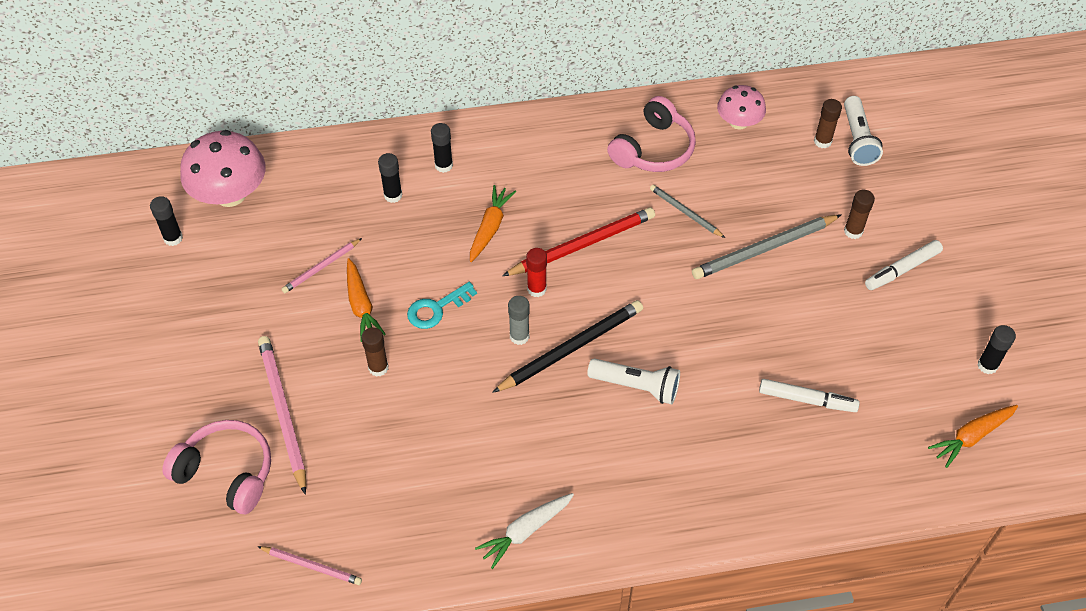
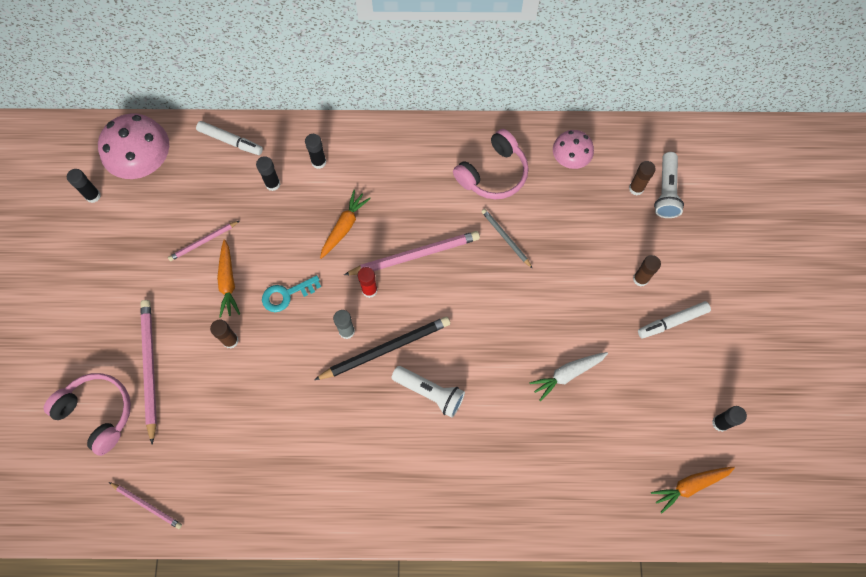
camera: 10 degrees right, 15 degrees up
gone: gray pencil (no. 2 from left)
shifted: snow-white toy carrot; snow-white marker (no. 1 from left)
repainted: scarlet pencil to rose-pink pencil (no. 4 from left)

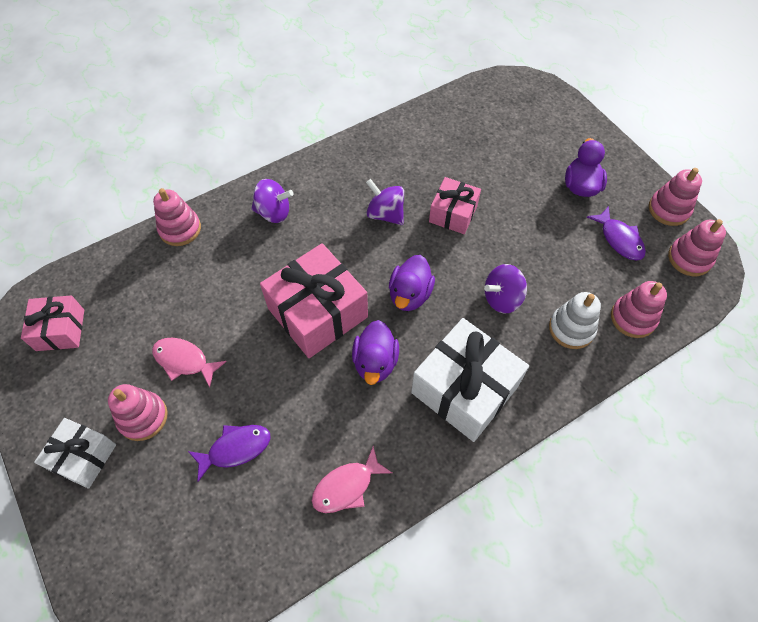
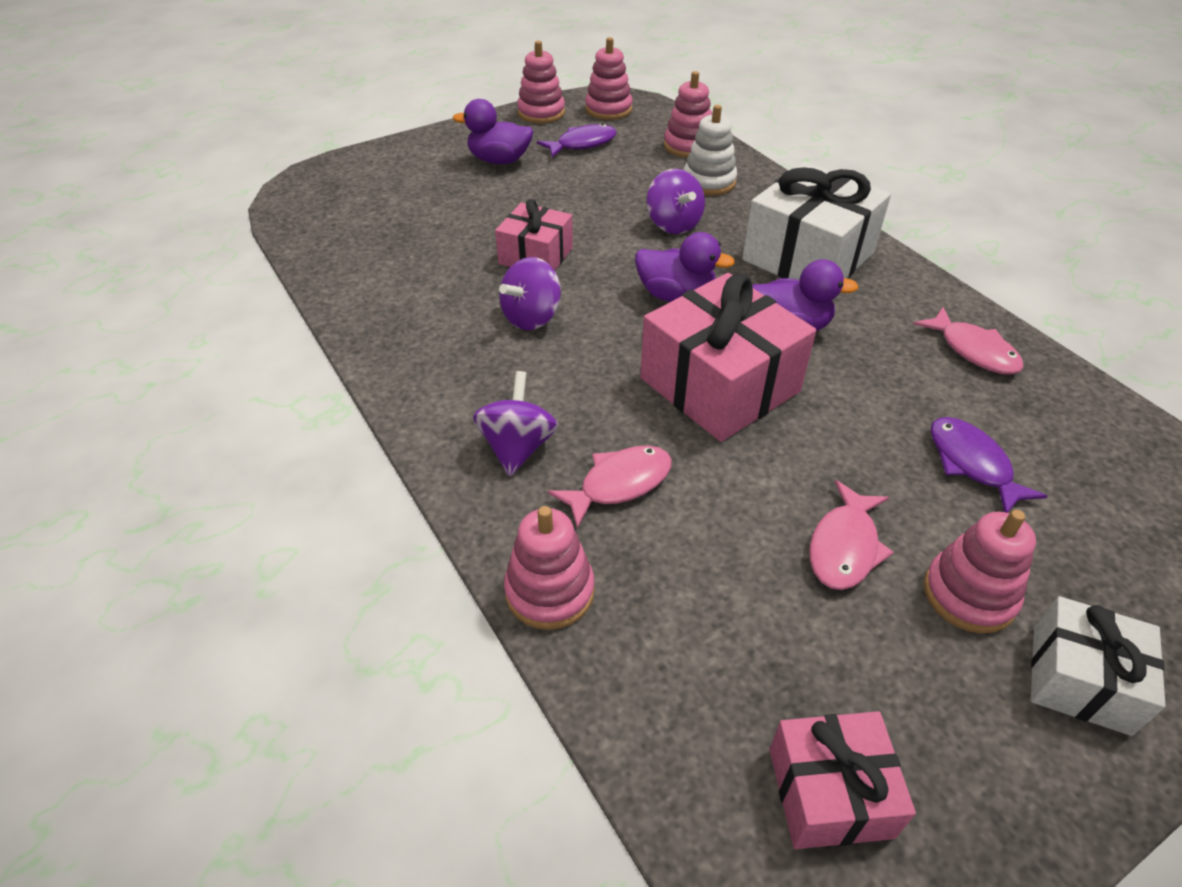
camera: 90 degrees left, 15 degrees down
new: rose-pink toy fish (no. 1 from left)

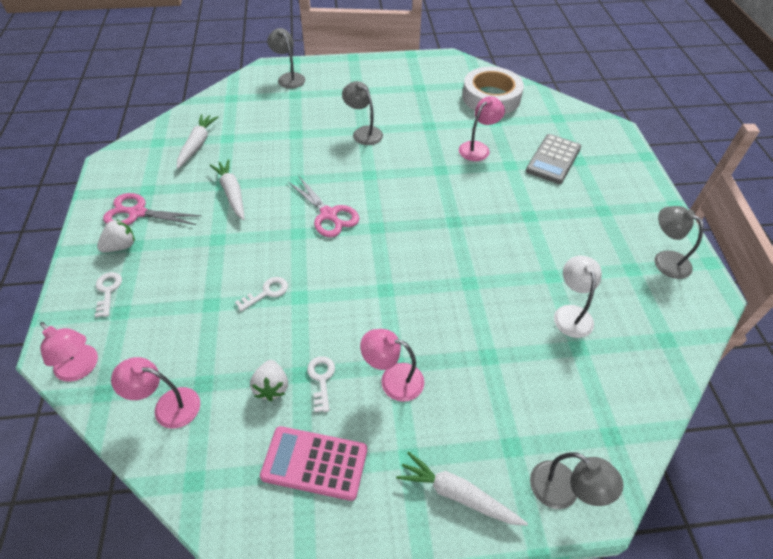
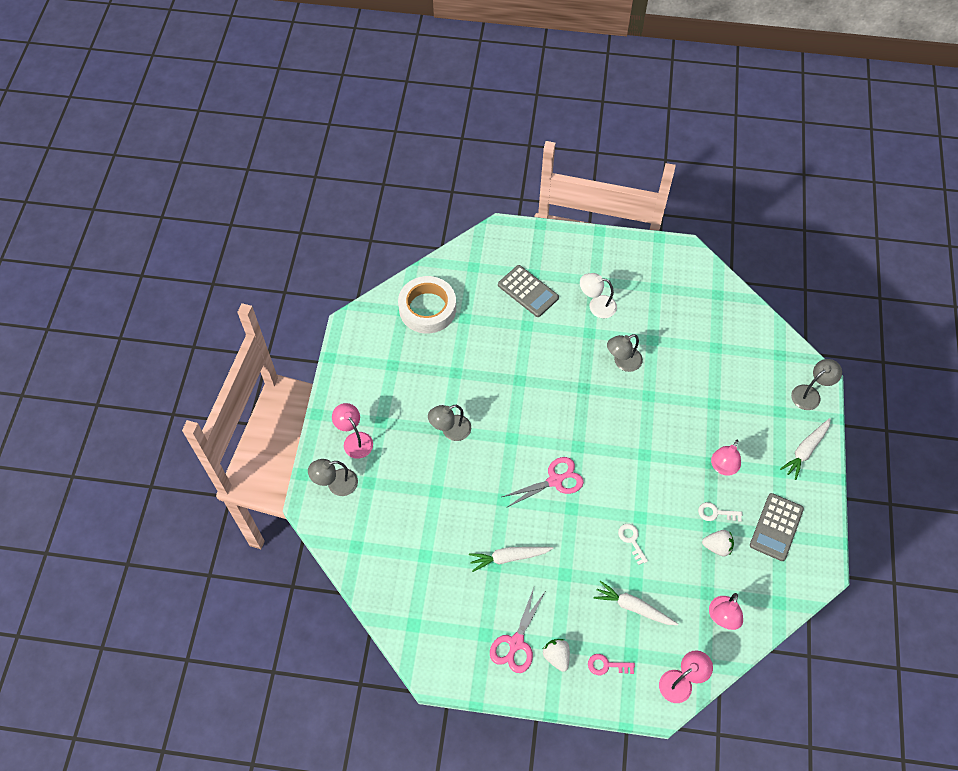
camera: 75 degrees left, 10 degrees up
shifted: snow-white toy carrot (no. 1 from left in the first image) to snow-white toy carrot (no. 2 from left); rose-pink lamp (no. 4 from left in the first image) to rose-pink lamp (no. 1 from left); snow-white lamp; gray lamp (no. 4 from left in the first image) to gray lamp (no. 3 from left)
repainted: snow-white key (no. 1 from left) to rose-pink key; rose-pink pocket calculator to gray pocket calculator (no. 2 from left)

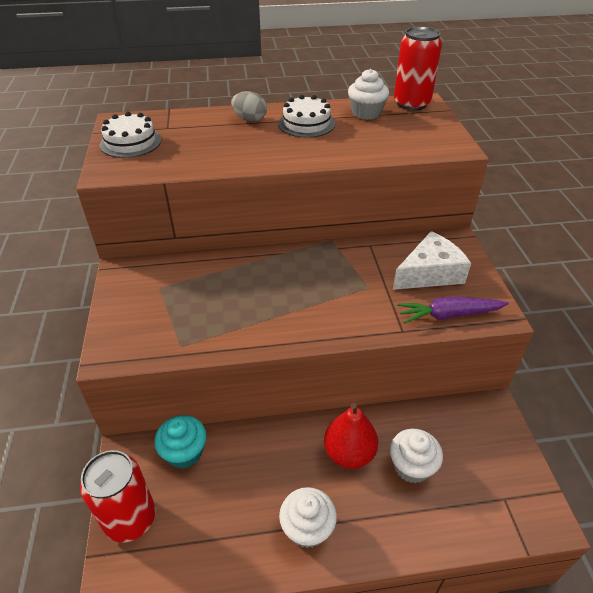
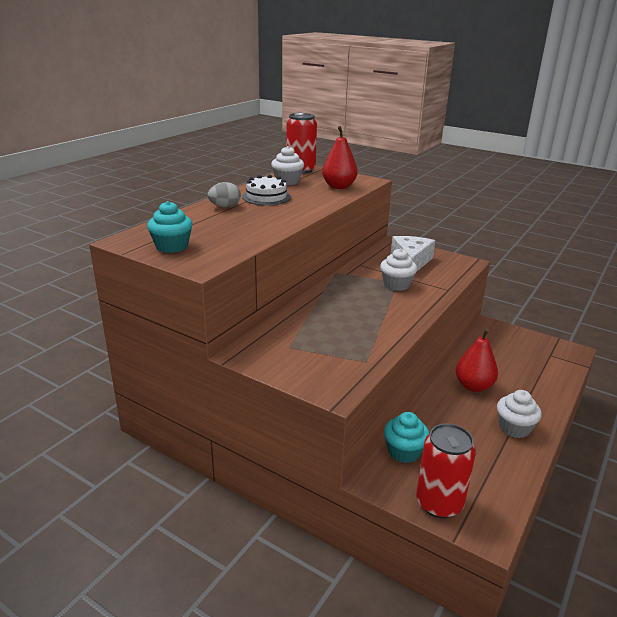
camera: 50 degrees left, 15 degrees down
gone: royal purple toy carrot
new: scarlet pear (no. 1 from left)
shifted: snow-white muffin (no. 3 from left in the first image) to snow-white muffin (no. 2 from left)
swapped: snow-white gateau (no. 1 from left) to turquoise muffin (no. 1 from left)

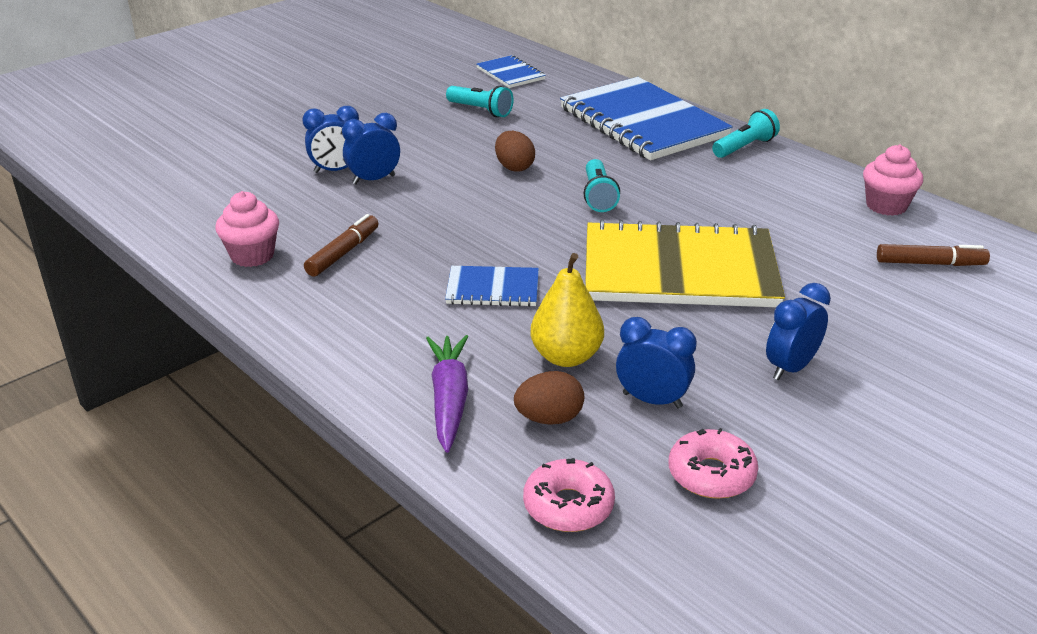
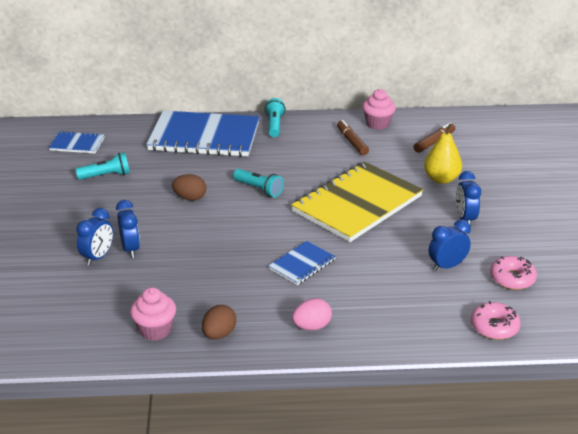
camera: 50 degrees left, 0 degrees up
gone: royal purple toy carrot
new: rose-pink egg
shifted: brown marker (no. 1 from left); brown egg (no. 2 from left); golden pear
rotated: royal blue alarm clock (no. 2 from left) 150 degrees clockwise

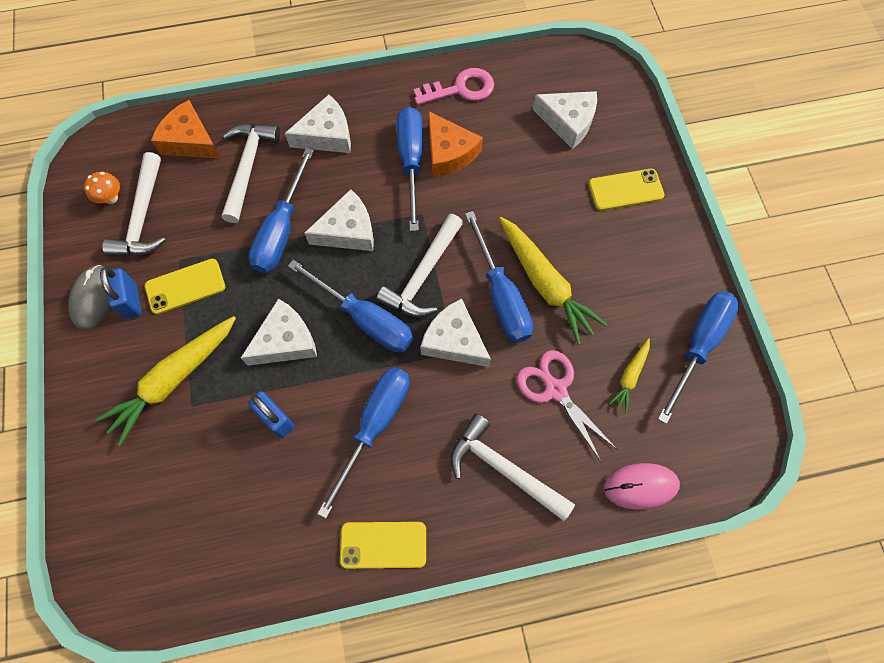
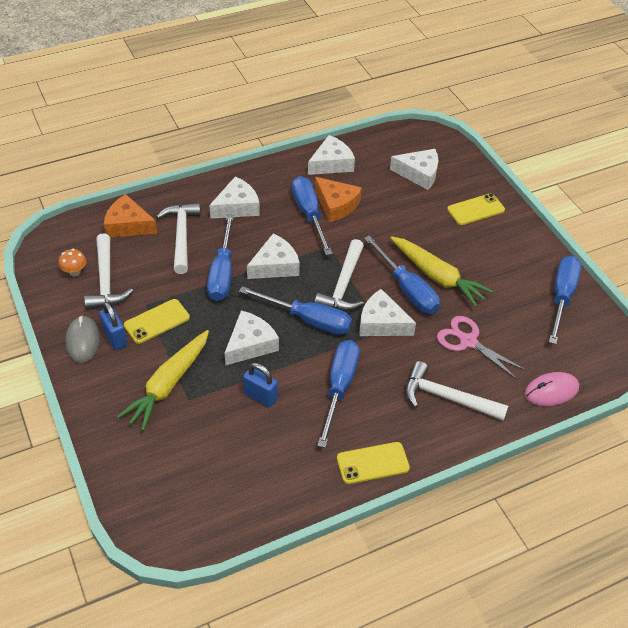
camera: 15 degrees left, 20 degrees down
gone: golden toy carrot (no. 3 from left)
swapped: rose-pink key to snow-white cheese wedge (no. 4 from left)

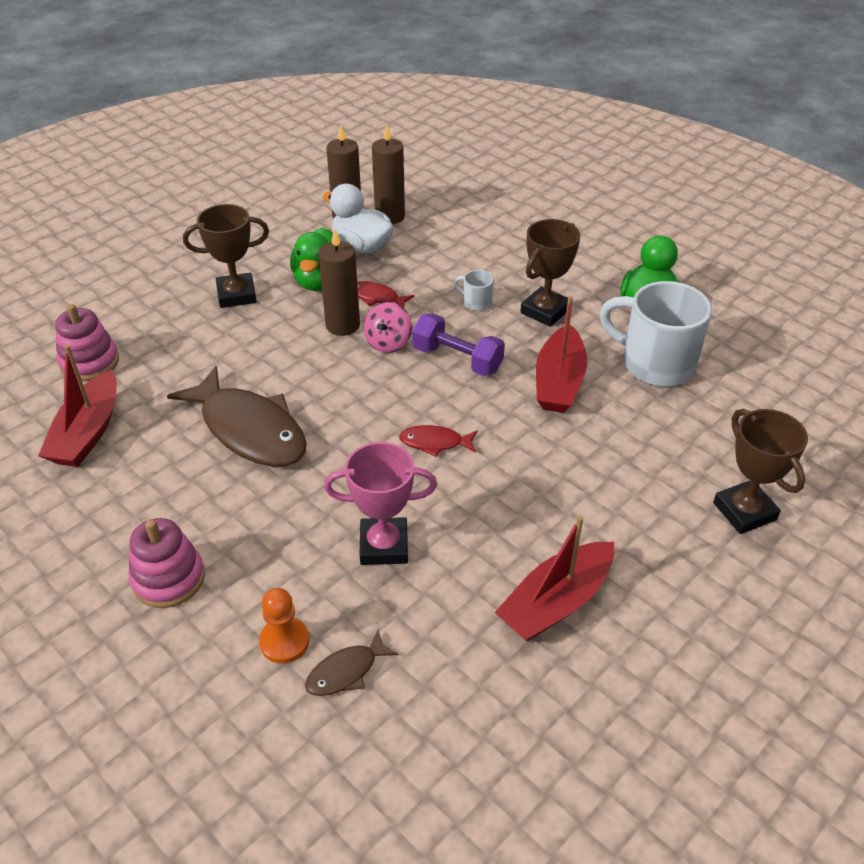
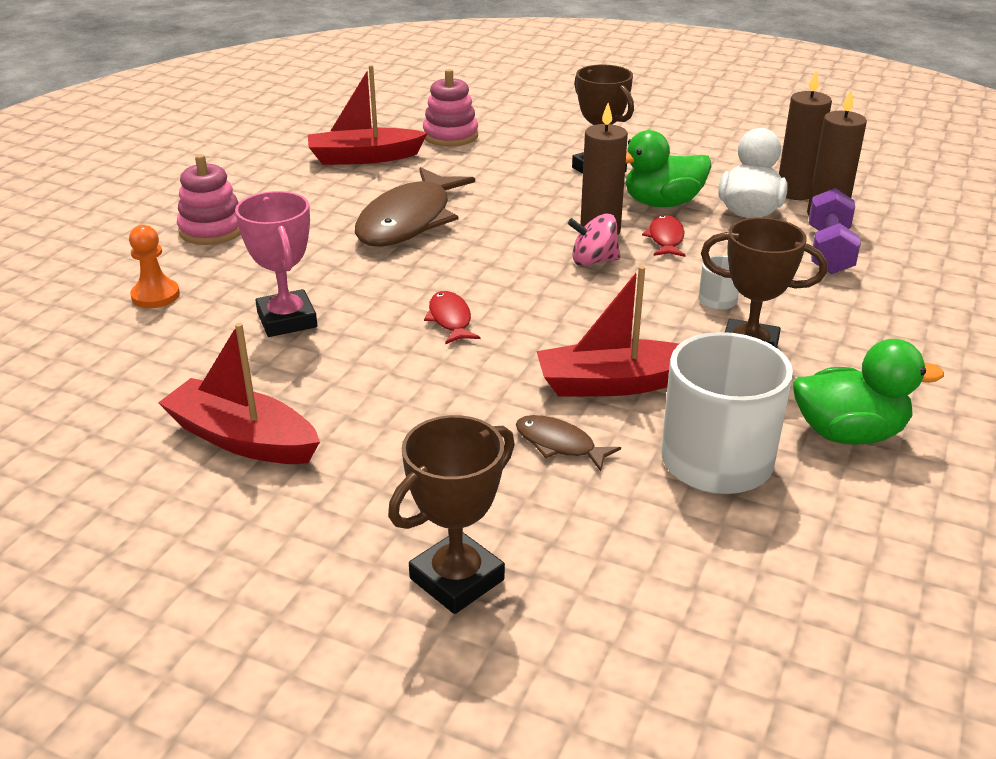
camera: 70 degrees right, 10 degrees down
shifted: brown toy fish (no. 2 from left); royal purple hand weight

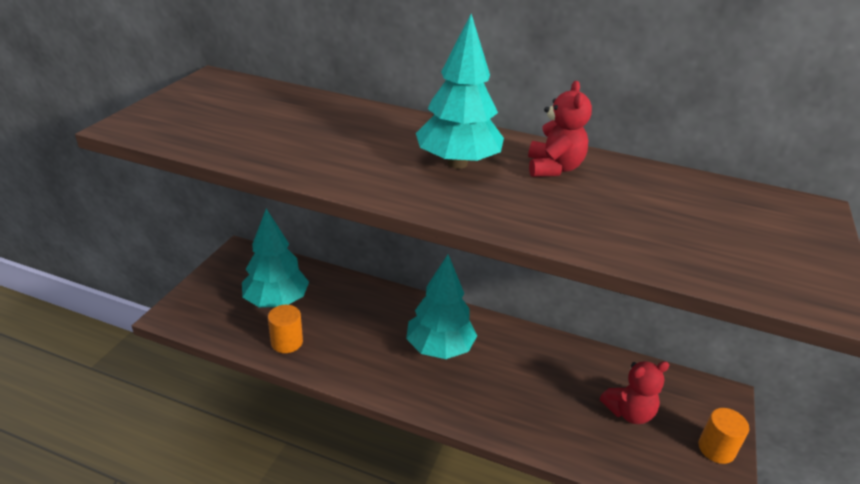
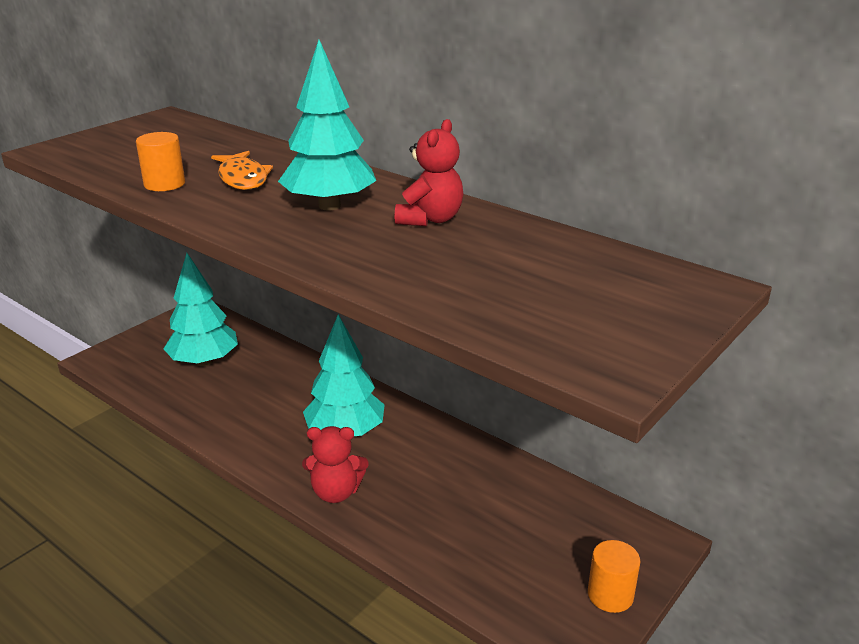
camera: 20 degrees right, 5 degrees down
new: orange toy fish
shifted: orange solid cylinder (no. 1 from left); scarlet teddy bear (no. 2 from left in the first image) to scarlet teddy bear (no. 1 from left)

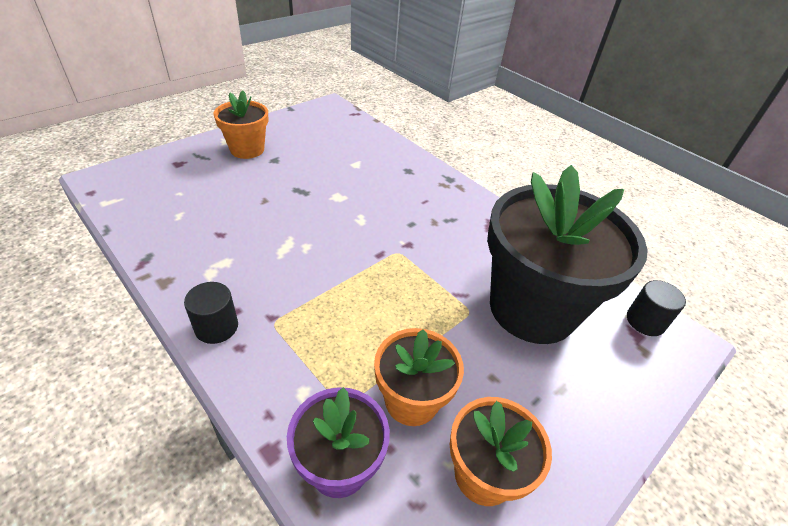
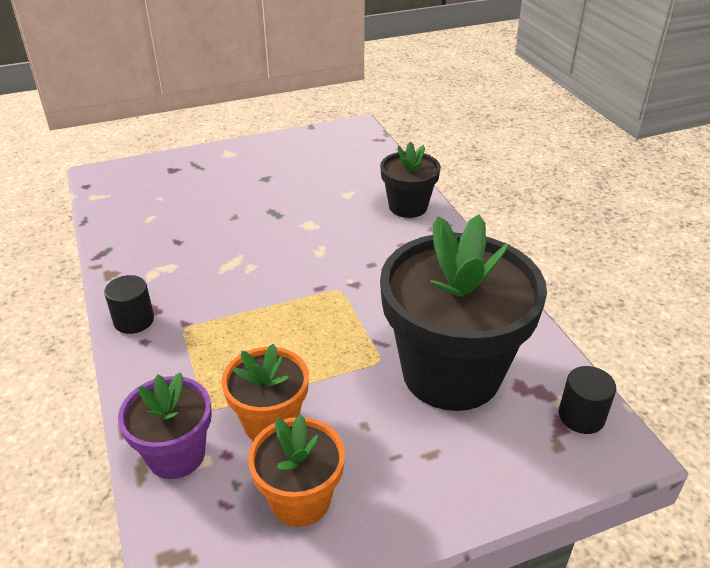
camera: 25 degrees right, 5 degrees down
gone: orange potted plant (no. 1 from left)
new: jet-black potted plant (no. 1 from left)

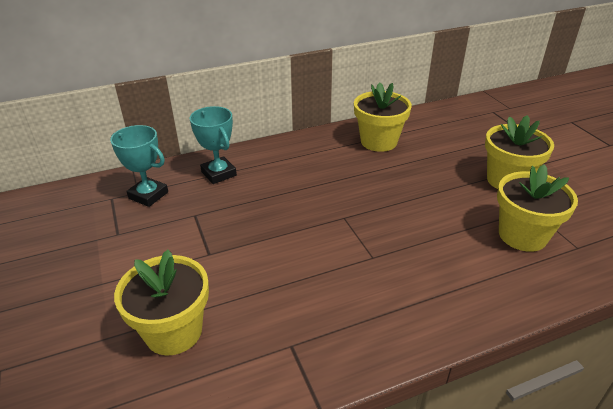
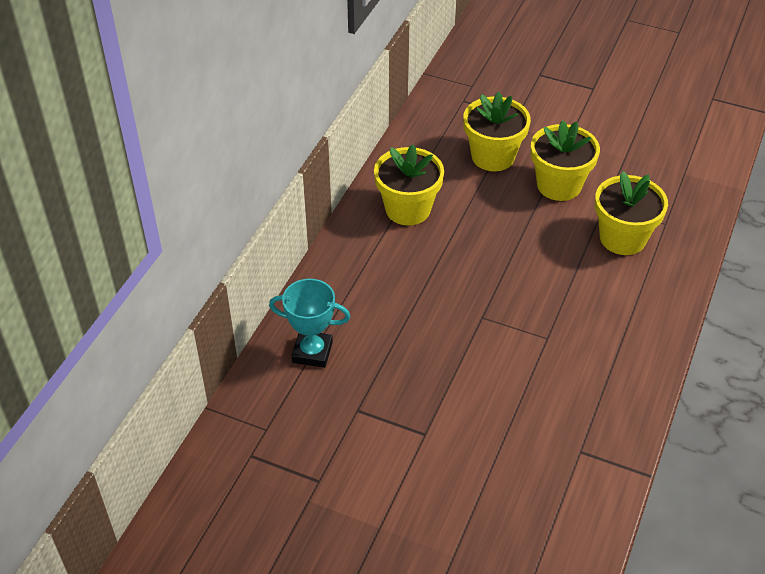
camera: 45 degrees left, 10 degrees up
gone: turquoise prize cup (no. 1 from left)
shifted: golden potted plant (no. 1 from left in the first image) to golden potted plant (no. 2 from left)

